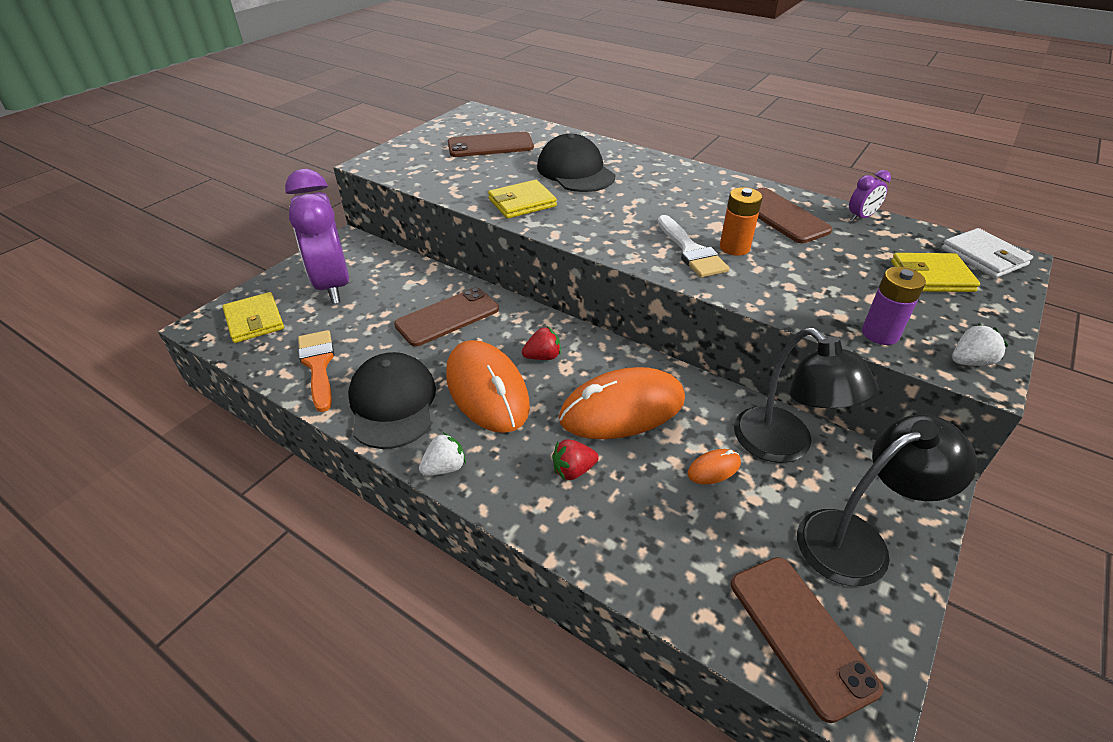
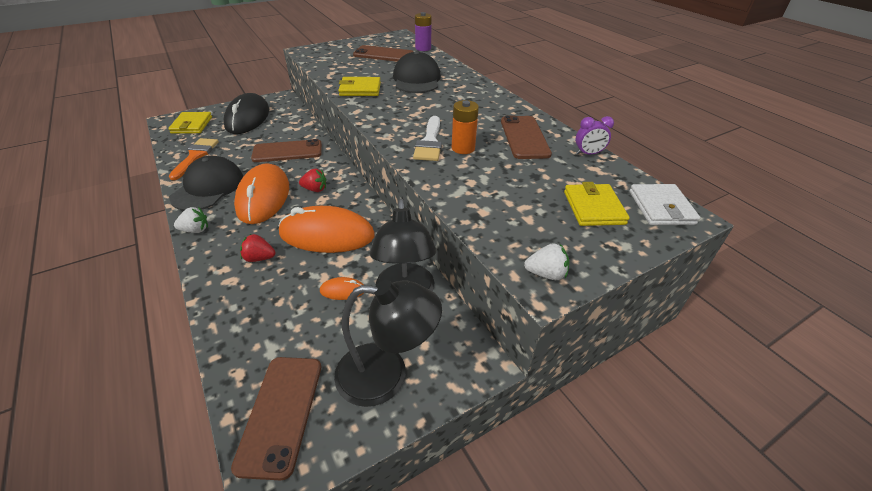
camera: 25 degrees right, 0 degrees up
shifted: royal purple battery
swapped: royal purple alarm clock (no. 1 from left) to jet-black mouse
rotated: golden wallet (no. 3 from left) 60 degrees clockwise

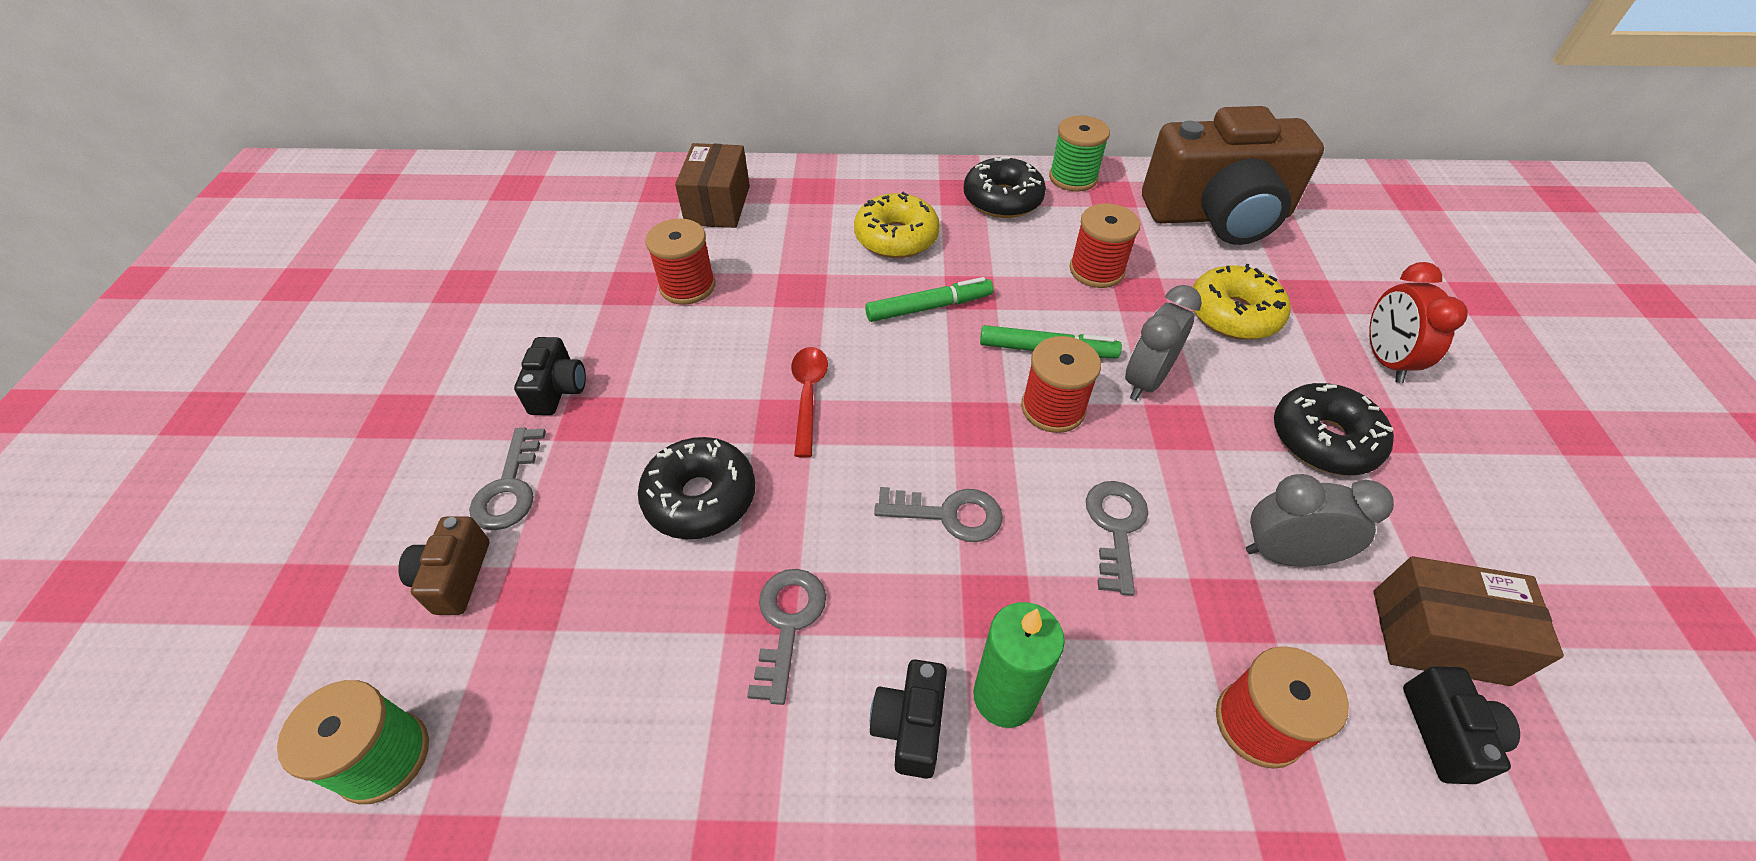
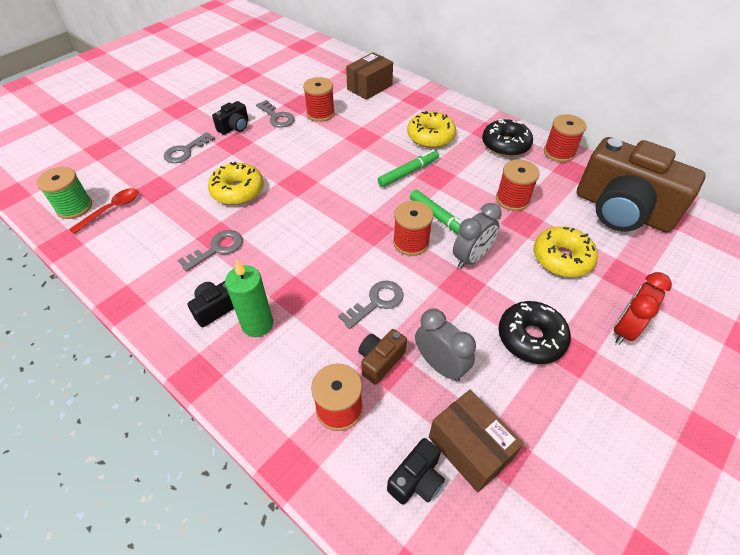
camera: 40 degrees right, 0 degrees up
shifted: brown camera (no. 1 from left); scarlet tablespoon; gray key (no. 3 from left)
repainted: jet-black doughnut (no. 1 from left) to golden doughnut (no. 1 from left); green reel of thread (no. 2 from left) to scarlet reel of thread (no. 5 from left)
rotated: green marker (no. 1 from left) 60 degrees counterclockwise; gray alarm clock (no. 1 from left in the first image) 150 degrees clockwise

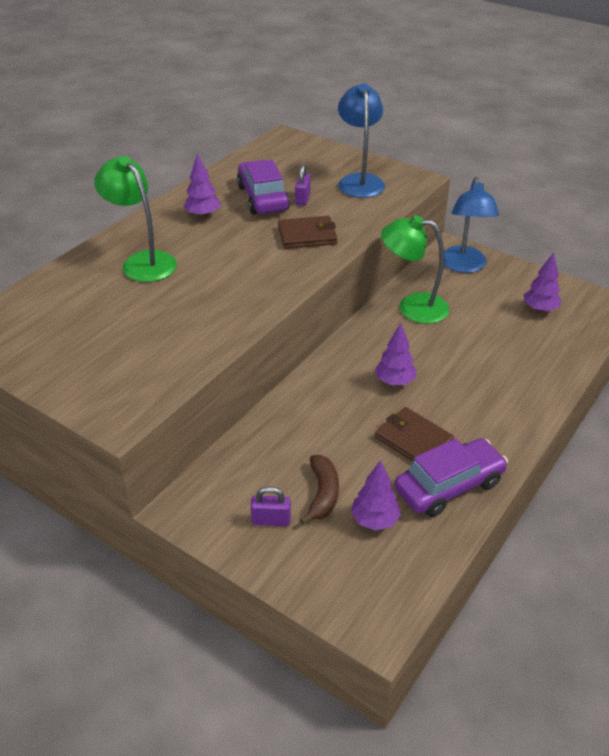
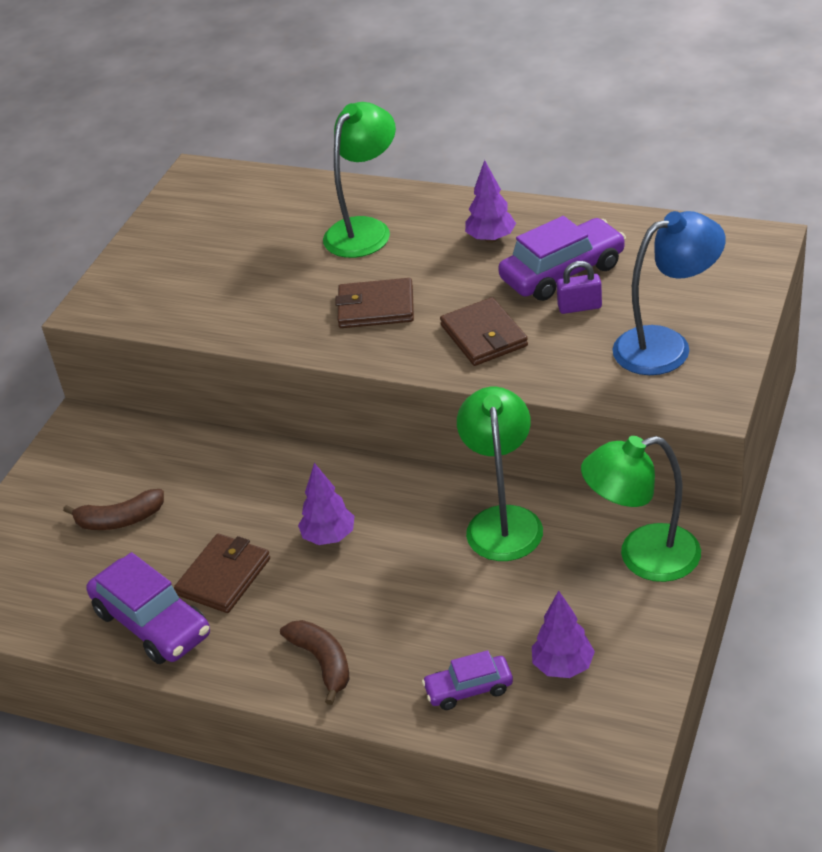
camera: 80 degrees right, 0 degrees up
gone: royal purple small lock (no. 1 from left); royal purple tree (no. 2 from left)
new: brown banana fruit (no. 2 from left); brown wallet (no. 2 from left); royal purple automobile (no. 2 from left)
repainted: royal blue lamp (no. 2 from left) to green lamp (no. 3 from left)

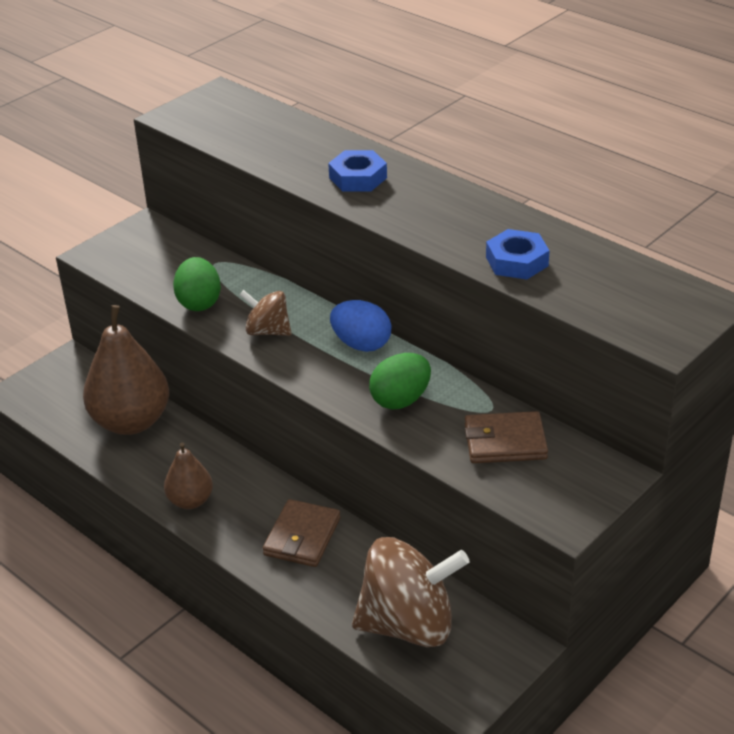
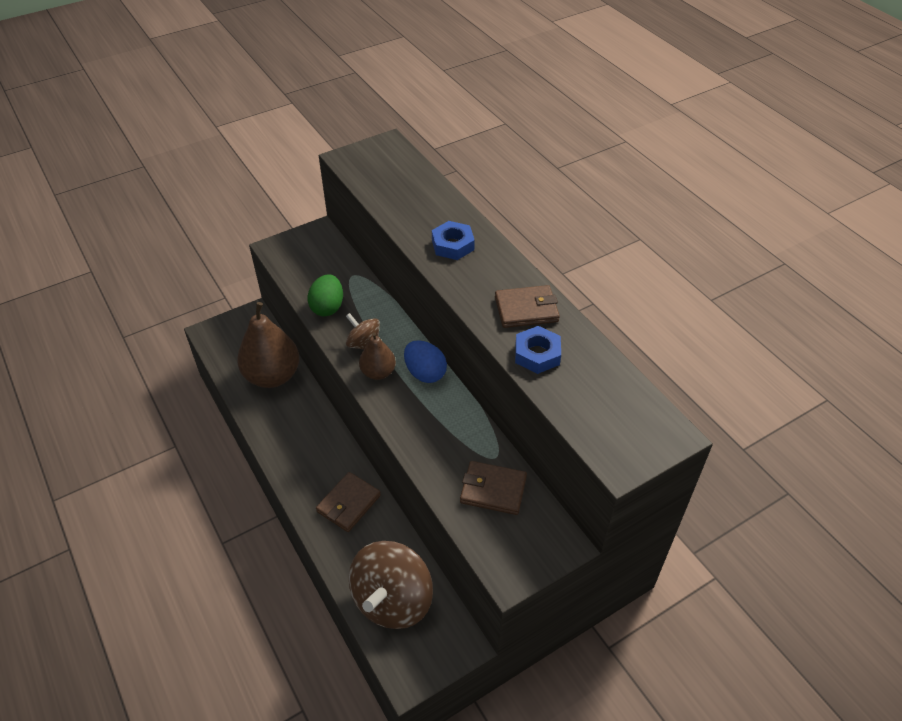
camera: 15 degrees right, 10 degrees up
gone: green egg (no. 2 from left)
new: brown wallet (no. 3 from left)
shifted: brown pear (no. 2 from left)
rotated: brown toy top (no. 2 from left) 105 degrees clockwise

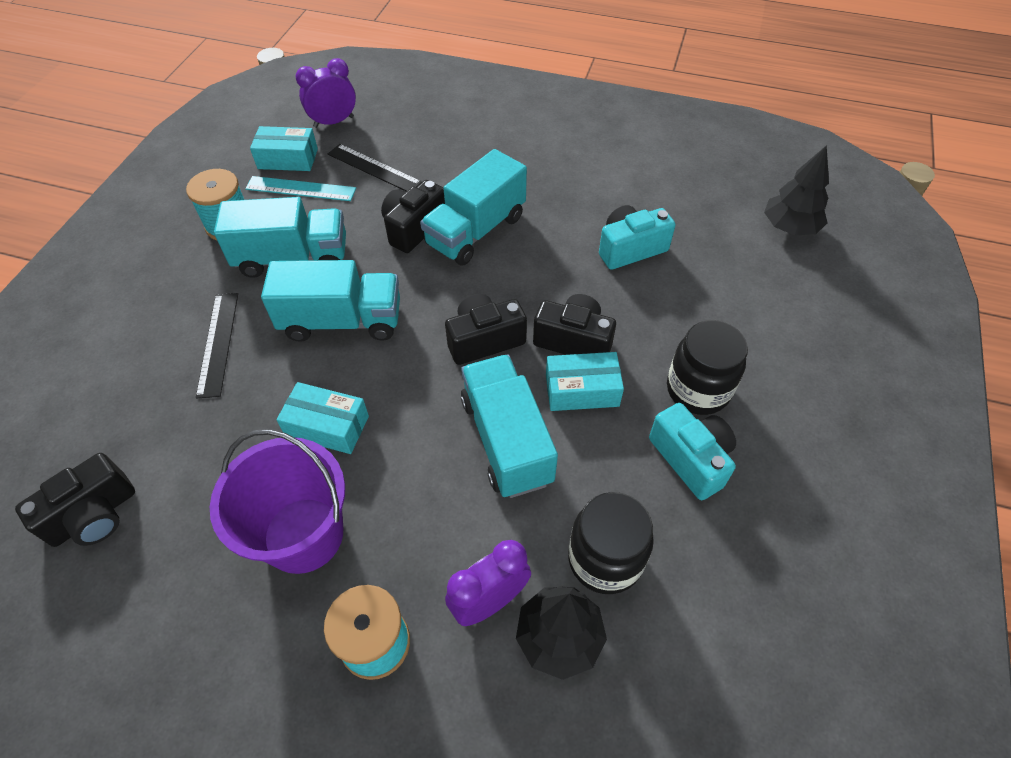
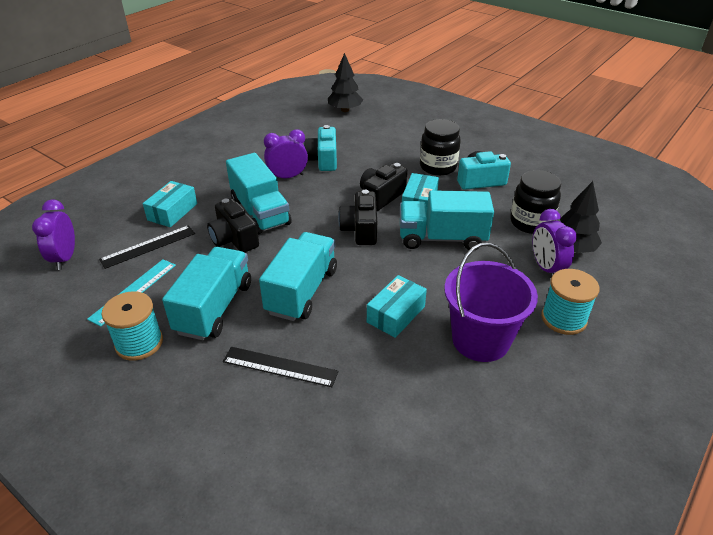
camera: 70 degrees left, 15 degrees down
gone: jet-black camera (no. 1 from left)
new: royal purple alarm clock (no. 2 from left)
shifted: turquoise package (no. 1 from left)

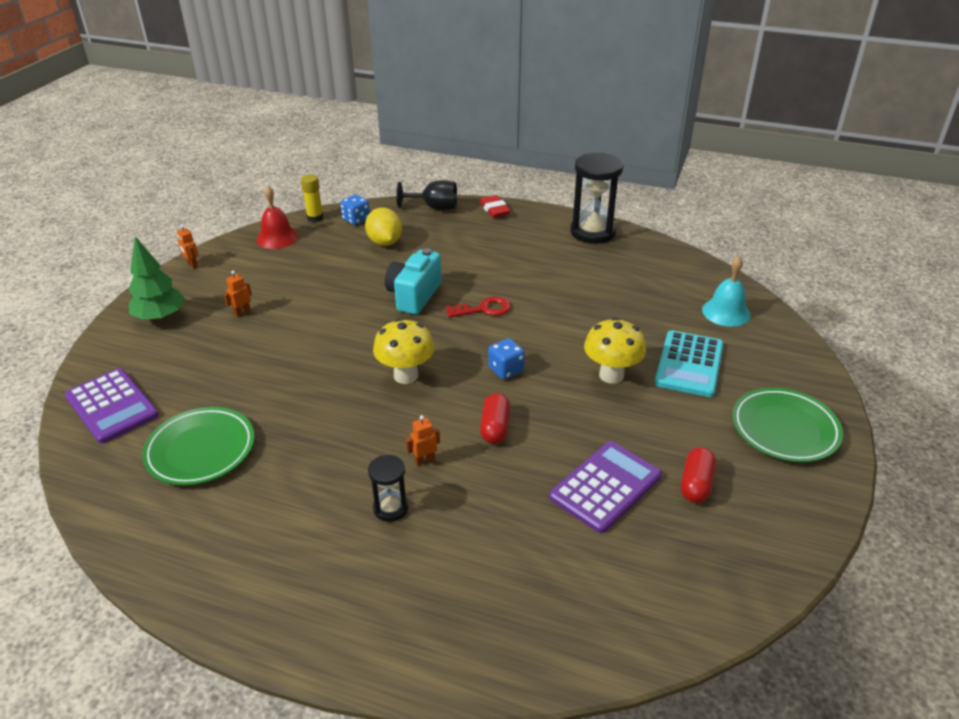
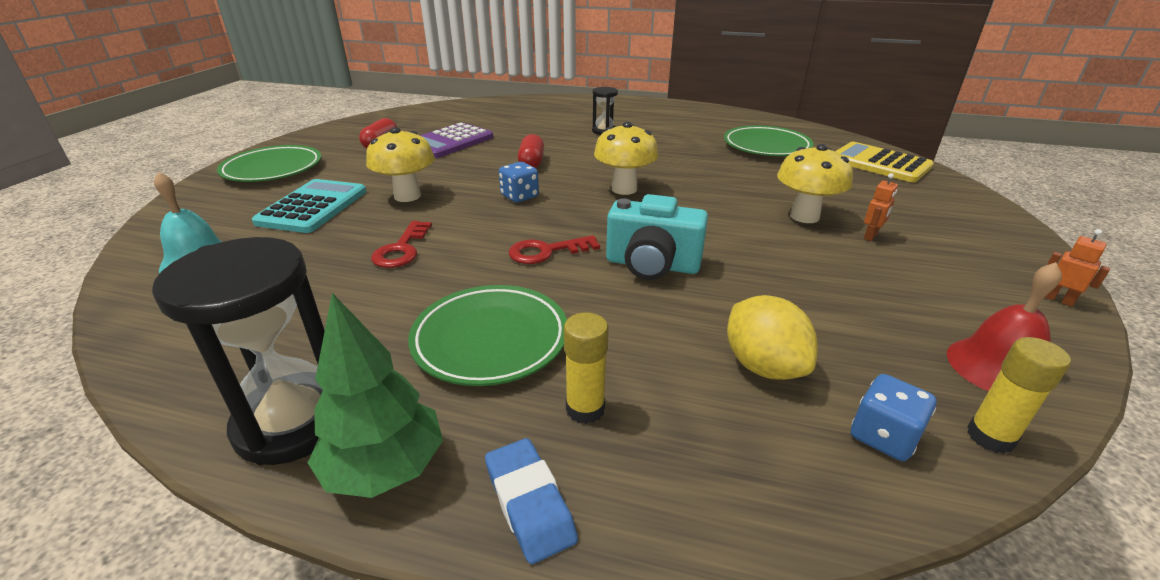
camera: 175 degrees right, 5 degrees down
gone: jet-black goblet; orange robot figure (no. 3 from left)
new: scarlet key (no. 1 from left); green plate (no. 2 from left); golden glue stick (no. 1 from left); golden toadstool (no. 3 from left)
shifted: green tree
repainted: royal purple pocket calculator (no. 1 from left) to golden pocket calculator; scarlet pencil eraser to royal blue pencil eraser
rotated: turquoise camera 90 degrees clockwise

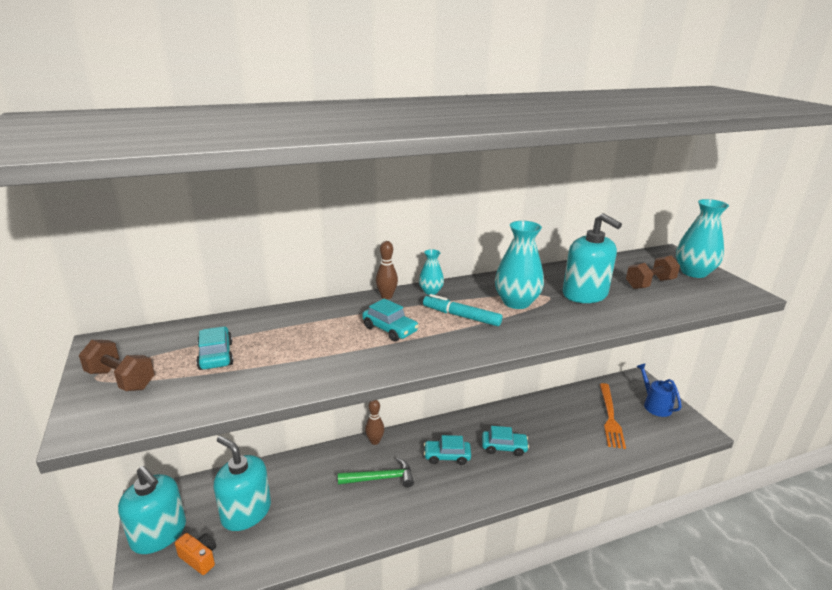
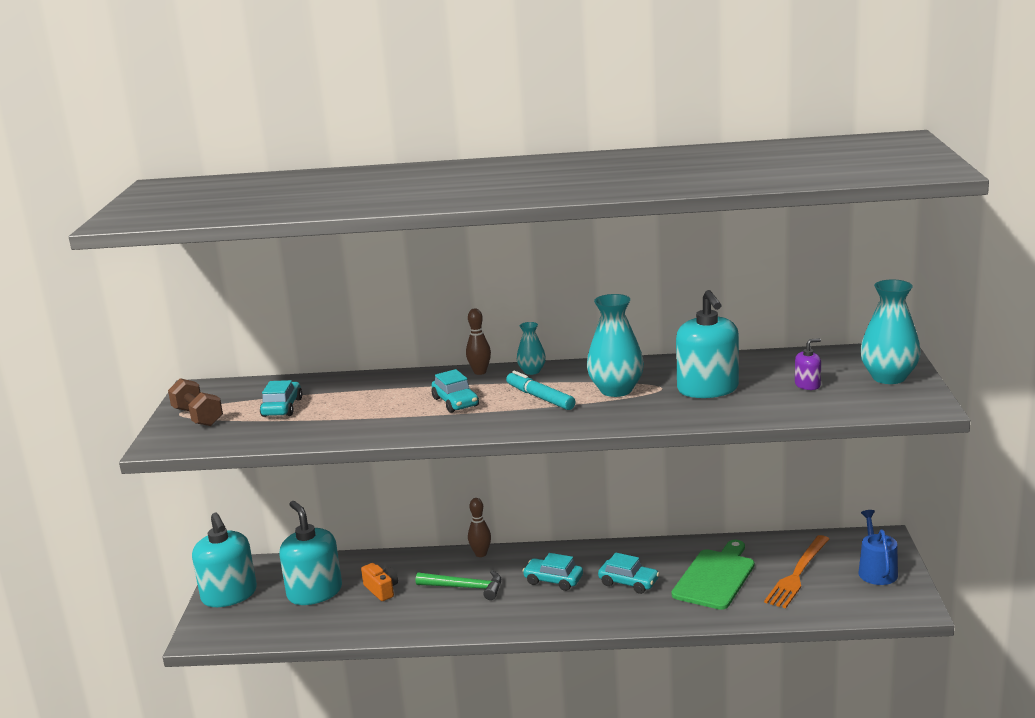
camera: 25 degrees right, 5 degrees down
new: green bread board
shifted: orange camera
swapped: brown hand weight (no. 2 from left) to royal purple pump bottle

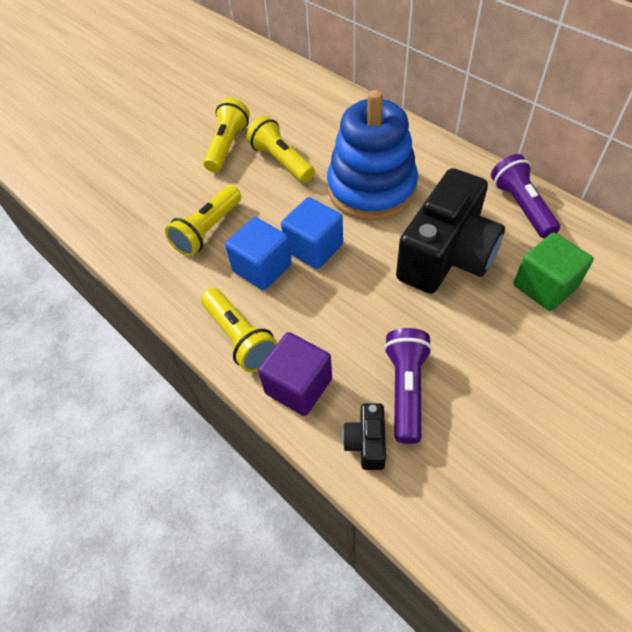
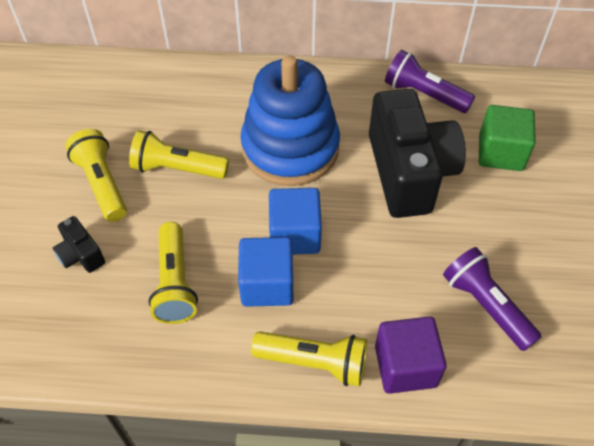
camera: 45 degrees left, 0 degrees up
shifted: jet-black camera (no. 1 from left)

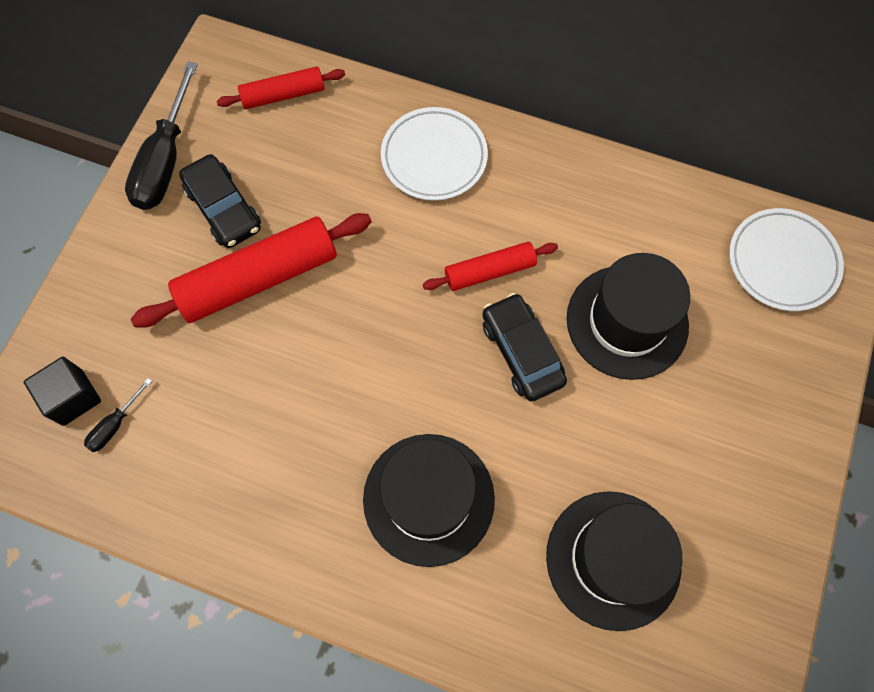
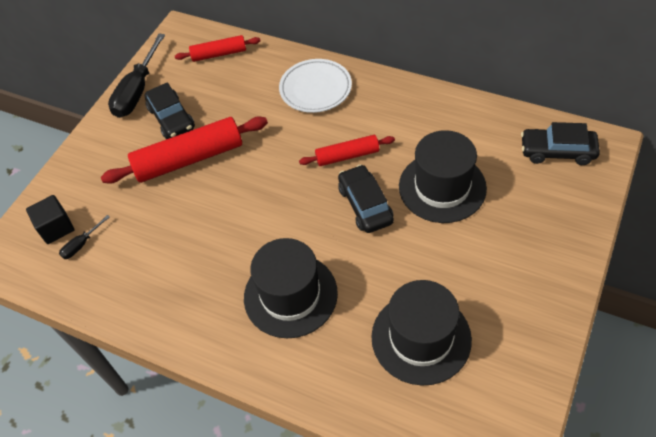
camera: 10 degrees right, 15 degrees down
swapped: snow-white plate (no. 2 from left) to jet-black automobile (no. 3 from left)

